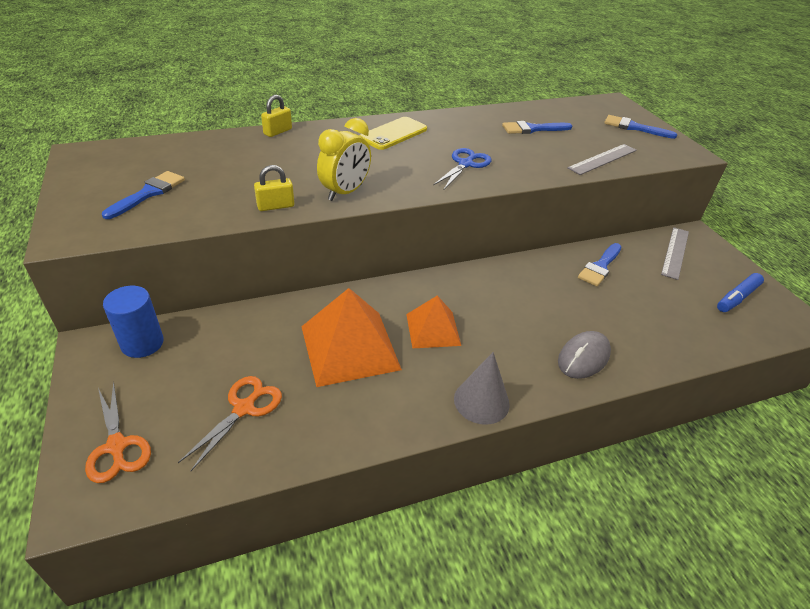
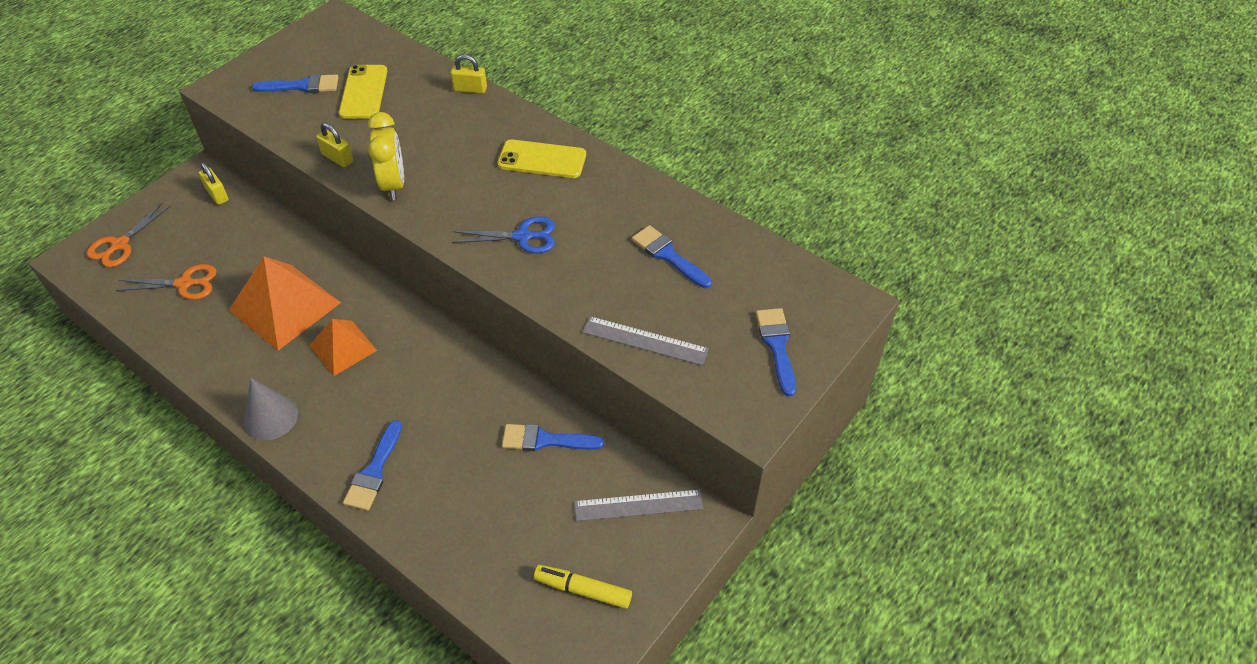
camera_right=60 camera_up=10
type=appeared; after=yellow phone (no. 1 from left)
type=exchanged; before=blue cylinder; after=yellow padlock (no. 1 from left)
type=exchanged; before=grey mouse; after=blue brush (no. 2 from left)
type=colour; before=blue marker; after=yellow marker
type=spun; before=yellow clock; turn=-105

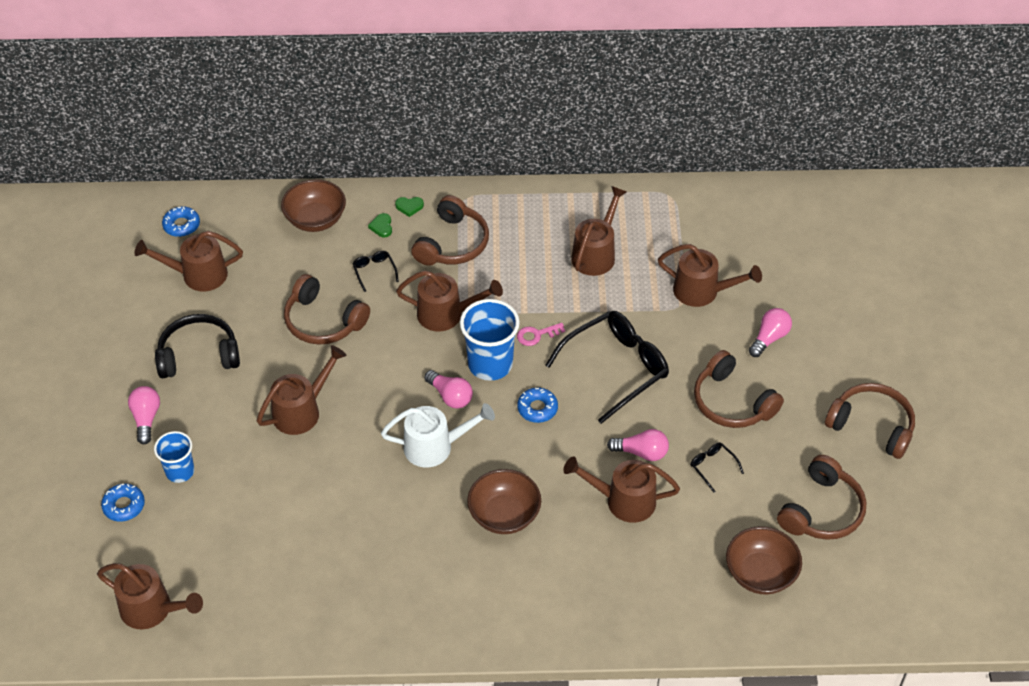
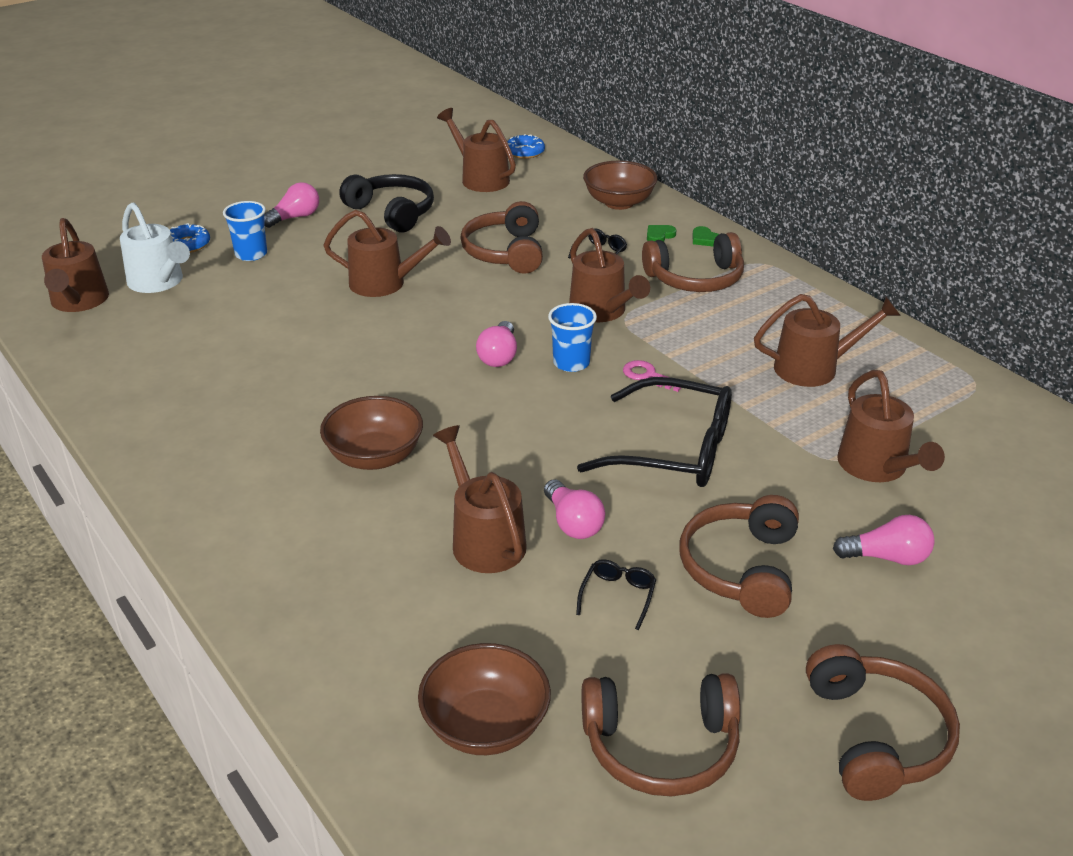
camera_right=55 camera_up=-15
type=missing; before=blue donut (no. 3 from left)
type=relocated; before=white watering can
type=size; before=blue cup (no. 2 from left); scale=0.62

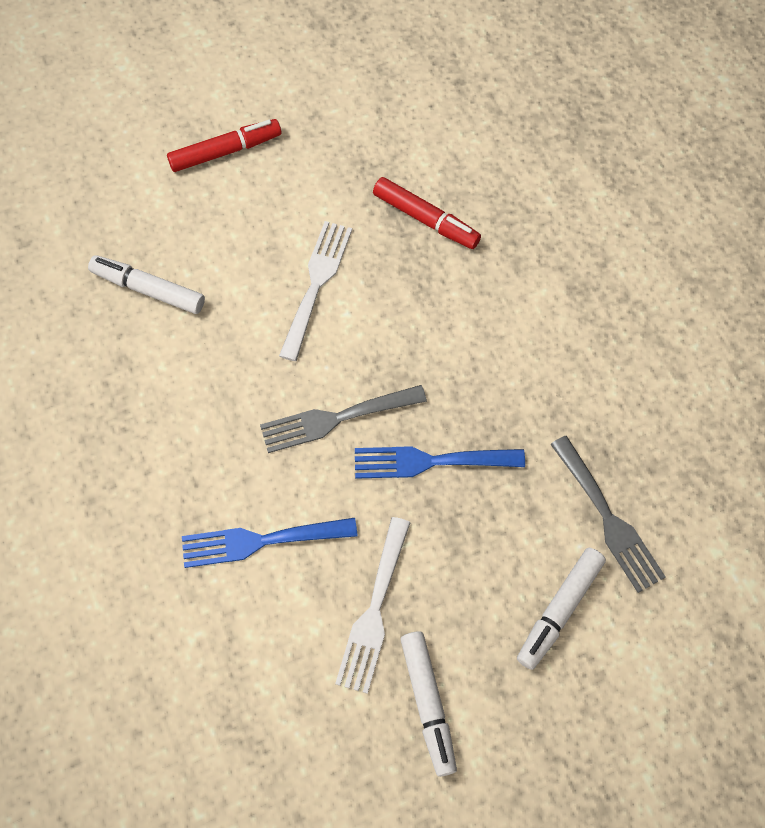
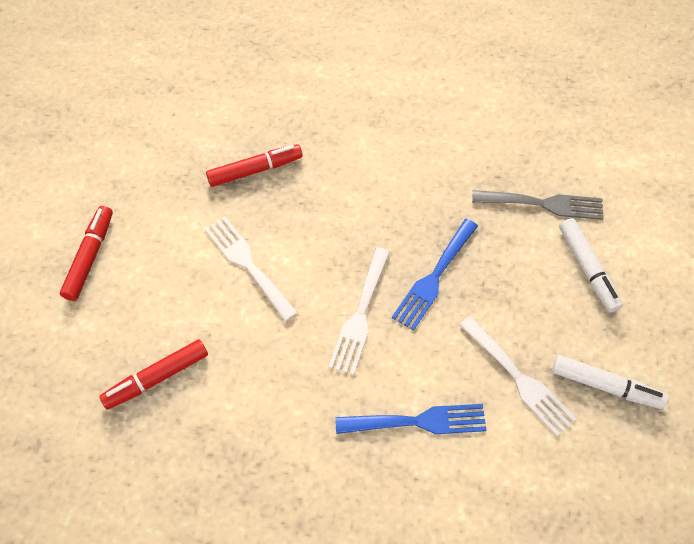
camera_right=-55 camera_up=-5
type=colour; before=white marker (no. 1 from left); after=red marker (no. 2 from left)
type=colour; before=grey fork (no. 1 from left); after=white fork (no. 2 from left)
type=spun; before=blue fork (no. 1 from left); turn=-120

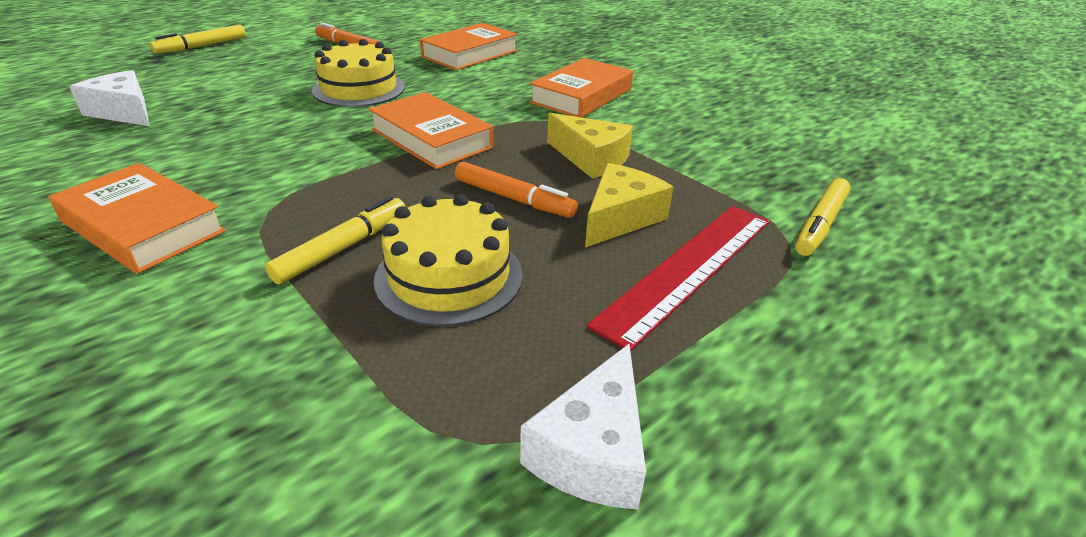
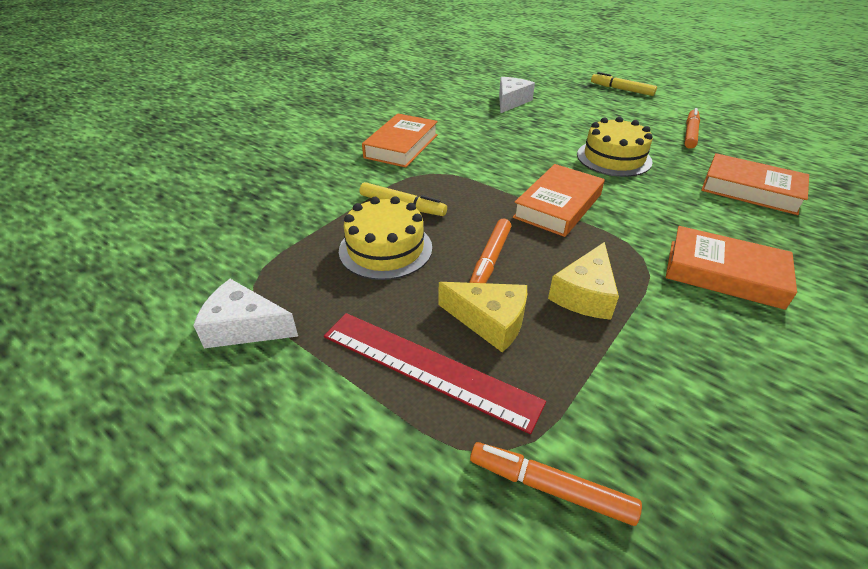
camera_right=80 camera_up=5
type=colour; before=yellow marker (no. 3 from left); after=orange marker (no. 2 from left)

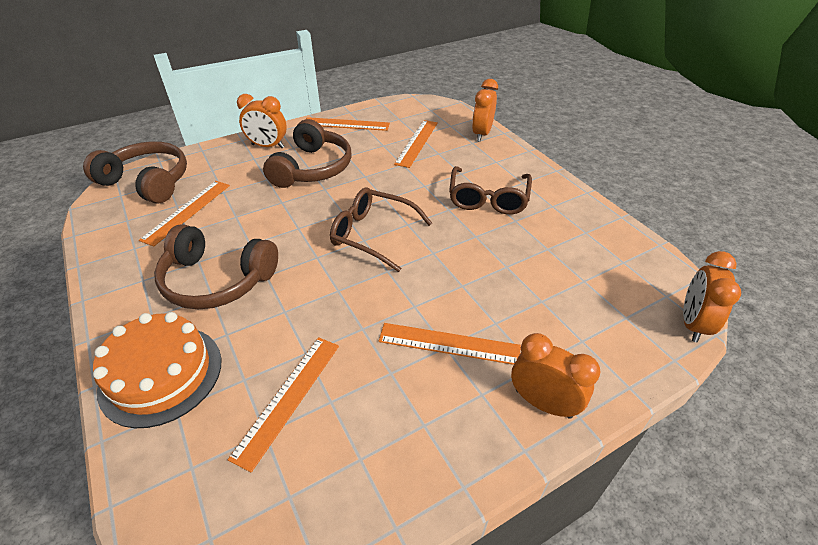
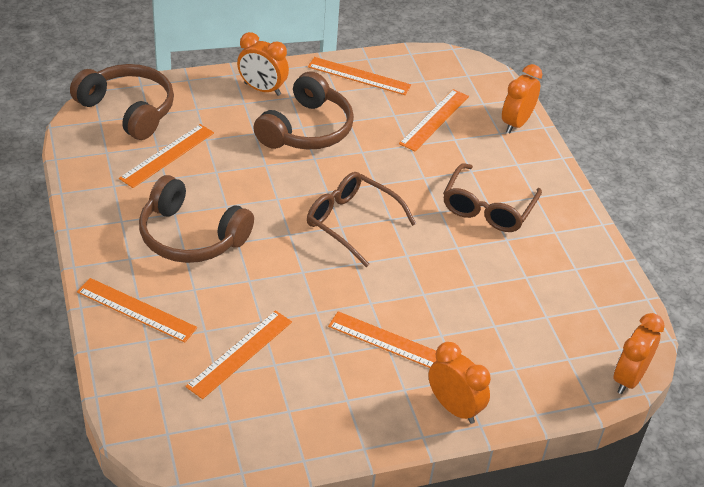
camera_right=10 camera_up=0
type=exchanged; before=orange cake; after=orange ruler (no. 1 from left)

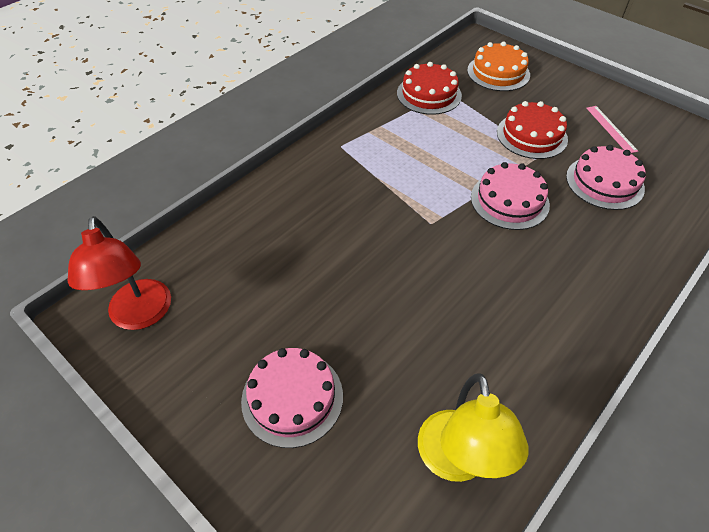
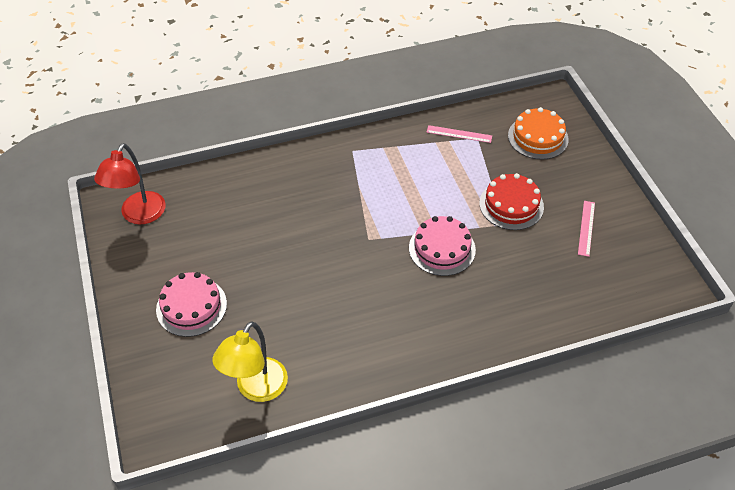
camera_right=30 camera_up=0
type=missing; before=pink cake (no. 3 from left)
type=exchanged; before=red cake (no. 1 from left); after=pink ruler (no. 1 from left)

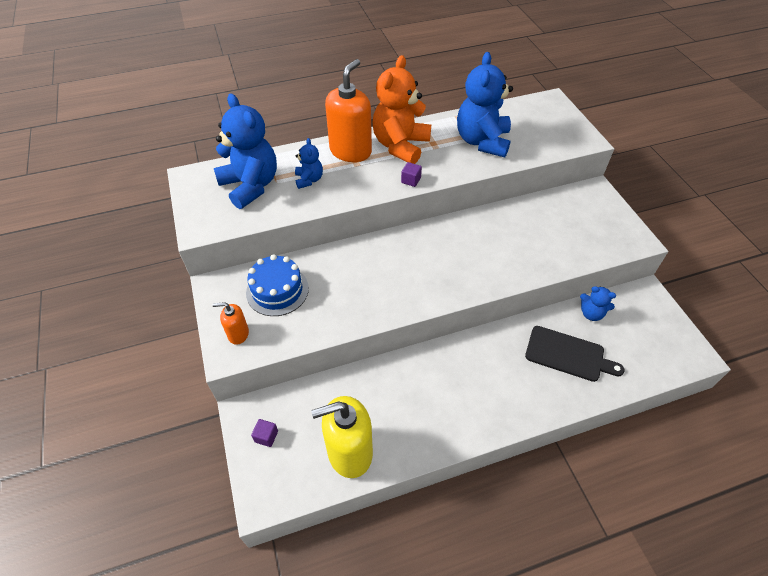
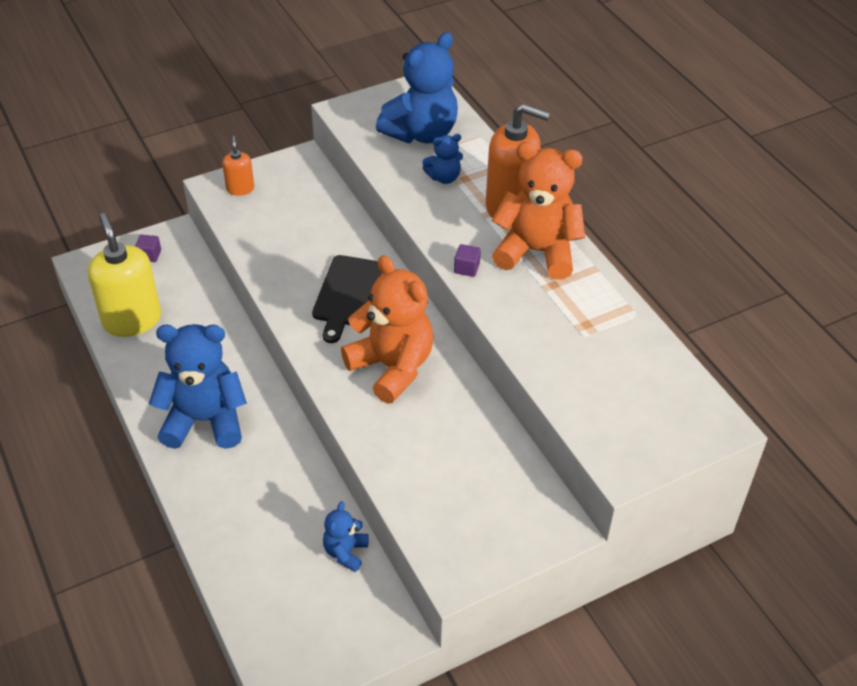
camera_right=80 camera_up=-5
type=missing; before=blue cake
type=appeared; after=orange teddy bear (no. 1 from left)
type=relocated; before=blue teddy bear (no. 3 from left in the first image); after=blue teddy bear (no. 1 from left)
type=relocated; before=black cutting board

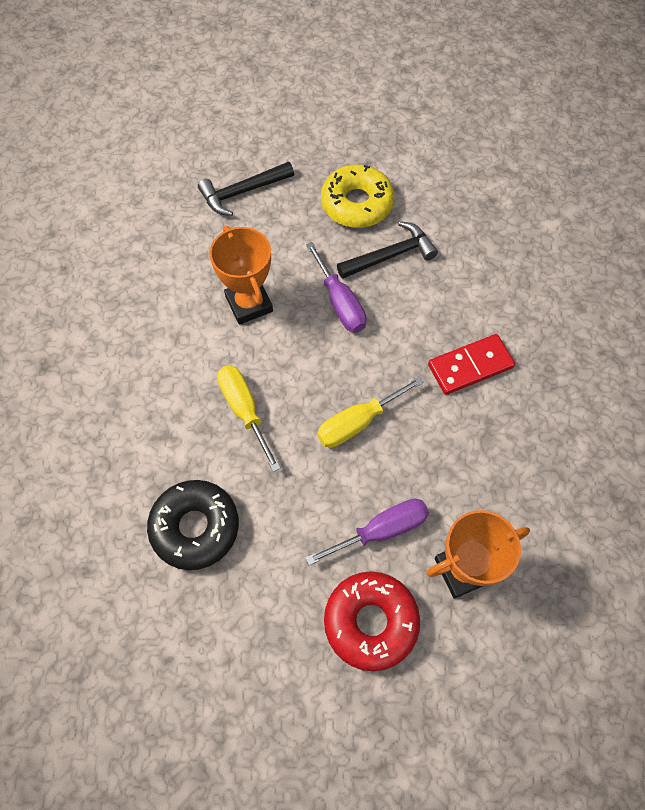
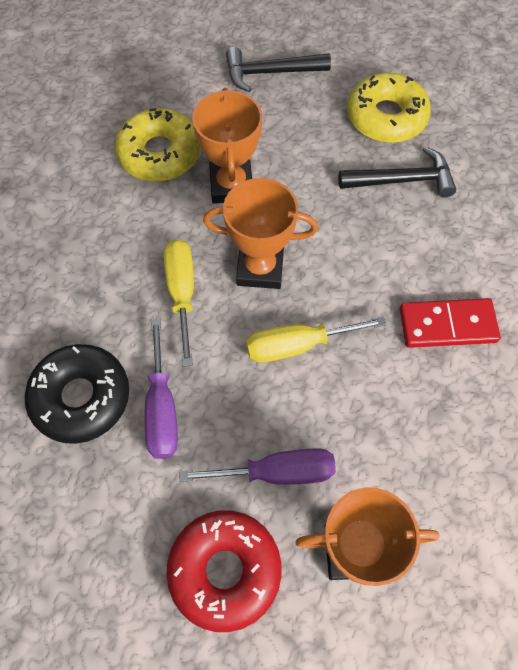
camera_right=20 camera_up=0
type=appeared; after=yellow donut (no. 1 from left)
type=appeared; after=orange trophy (no. 2 from left)
type=relocated; before=purple screwdriver (no. 1 from left)

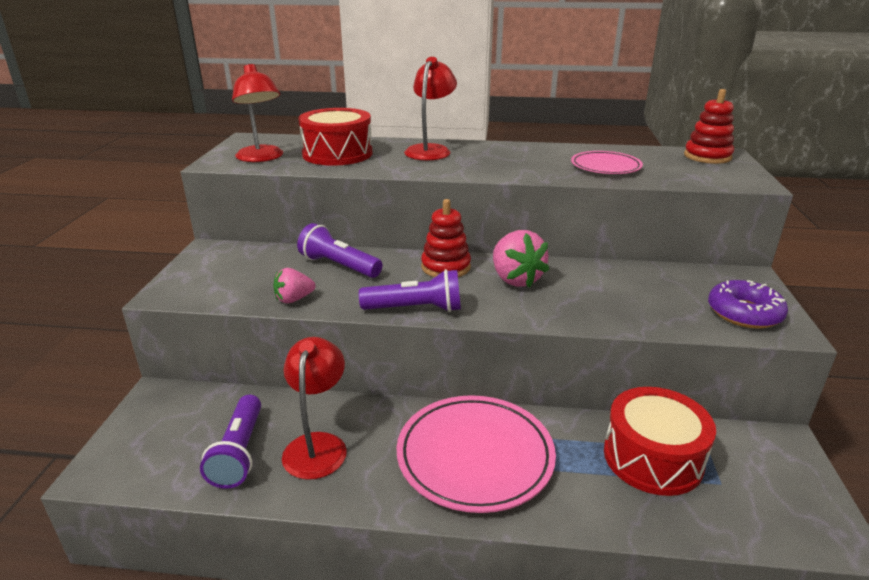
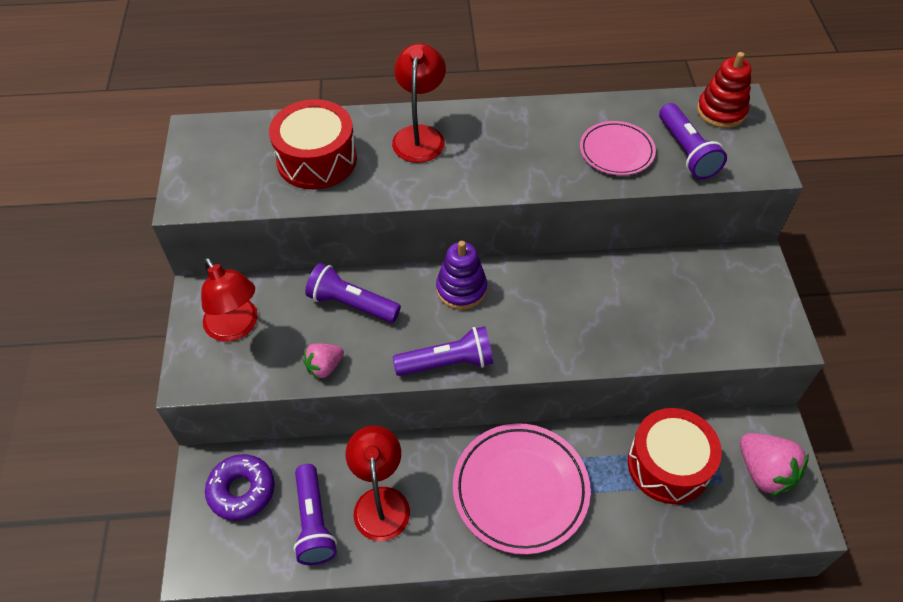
camera_right=-10 camera_up=25
type=appeared; after=purple flashlight (no. 4 from left)
type=relocated; before=red lamp (no. 1 from left)
type=relocated; before=pink strawberry (no. 2 from left)
type=relocated; before=purple donut
type=colour; before=red stacking toy (no. 1 from left); after=purple stacking toy

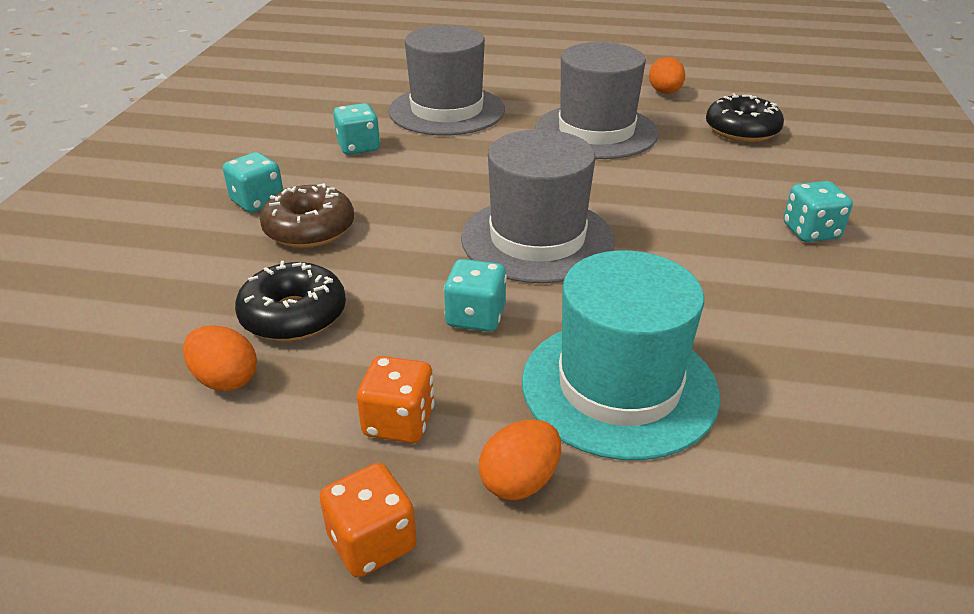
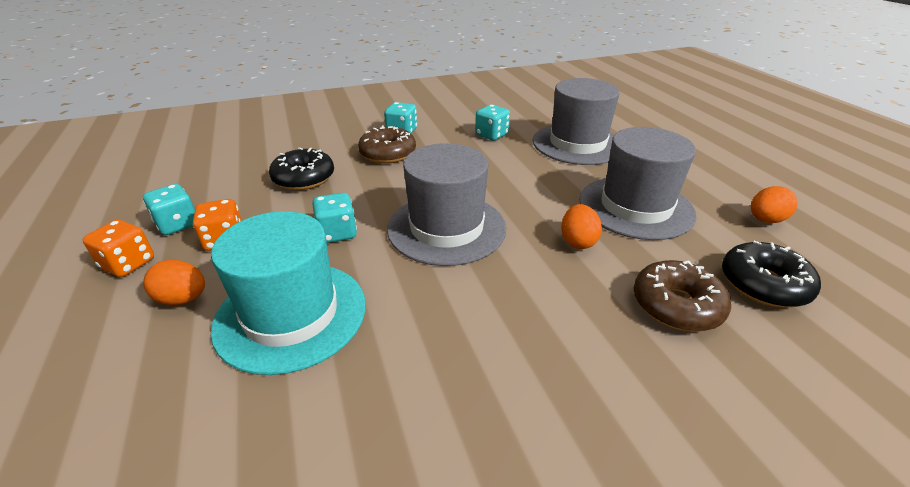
camera_right=60 camera_up=0
type=appeared; after=brown donut (no. 2 from left)
type=relocated; before=orange egg (no. 1 from left in the first image); after=orange egg (no. 2 from left)
type=relocated; before=turquoise dice (no. 4 from left in the first image); after=turquoise dice (no. 1 from left)

